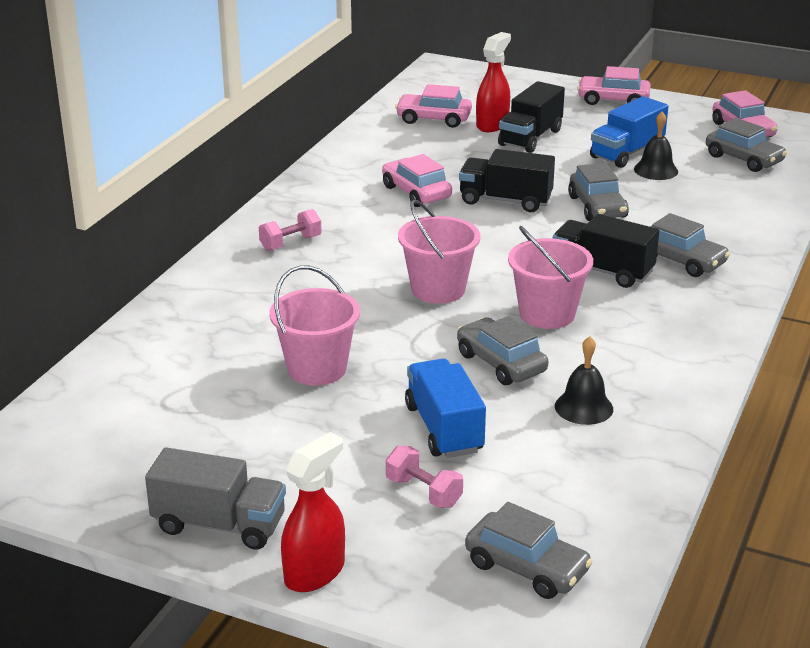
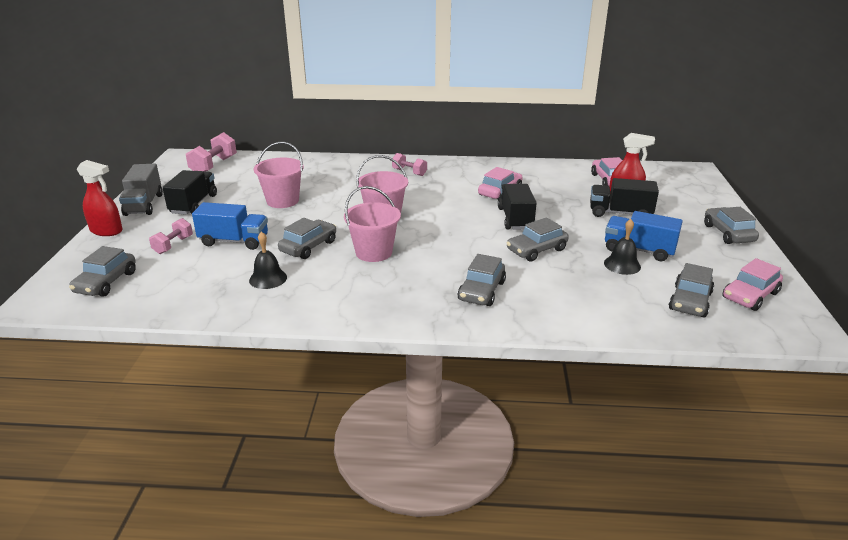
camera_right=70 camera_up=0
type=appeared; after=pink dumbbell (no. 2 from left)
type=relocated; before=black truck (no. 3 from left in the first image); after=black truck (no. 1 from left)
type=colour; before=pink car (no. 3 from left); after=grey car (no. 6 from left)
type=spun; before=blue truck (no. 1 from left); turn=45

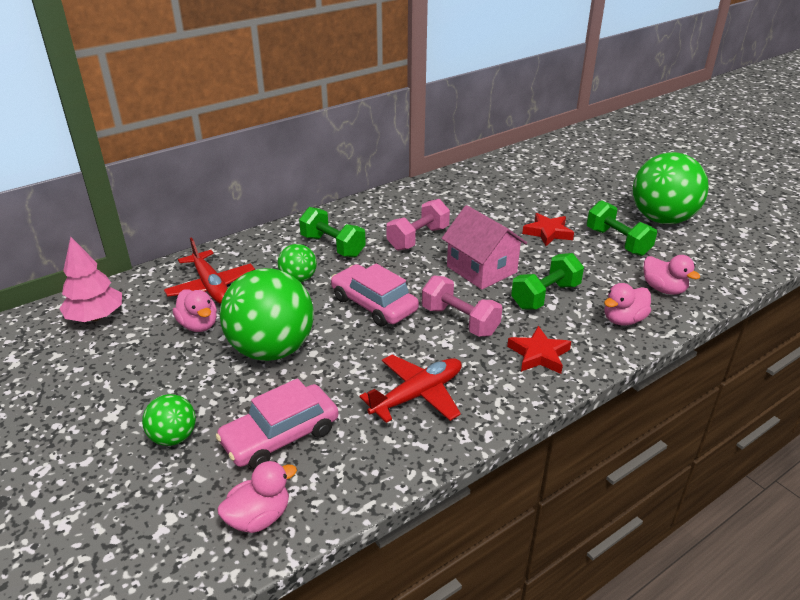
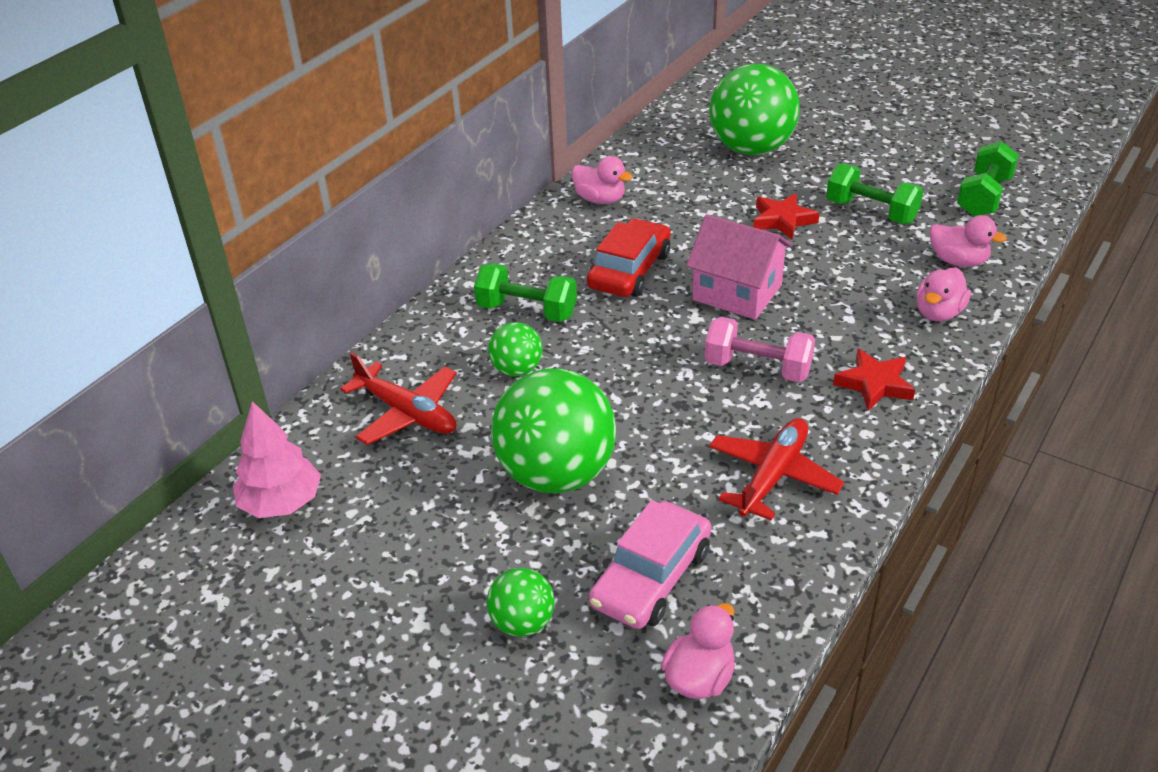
camera_right=-20 camera_up=5
type=missing; before=pink car (no. 2 from left)
type=relocated; before=pink duck (no. 1 from left)
type=relocated; before=green dumbbell (no. 2 from left in the first image); after=green dumbbell (no. 3 from left)
type=relocated; before=green ball (no. 4 from left)
type=exchanged; before=pink dumbbell (no. 1 from left); after=red car

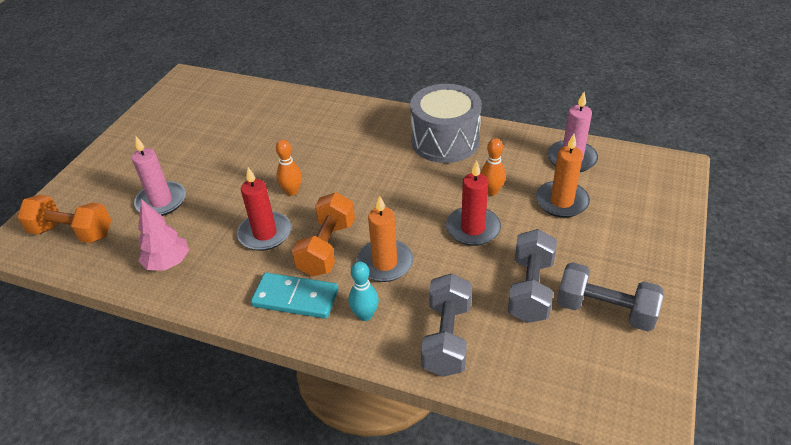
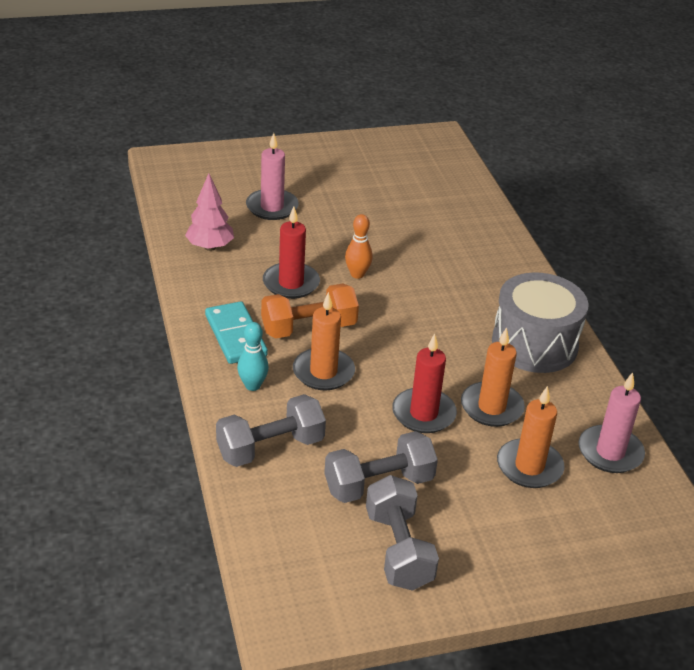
camera_right=50 camera_up=-5
type=missing; before=orange dumbbell (no. 1 from left)
type=exchanged; before=orange bowling pin (no. 2 from left); after=orange candle (no. 2 from left)

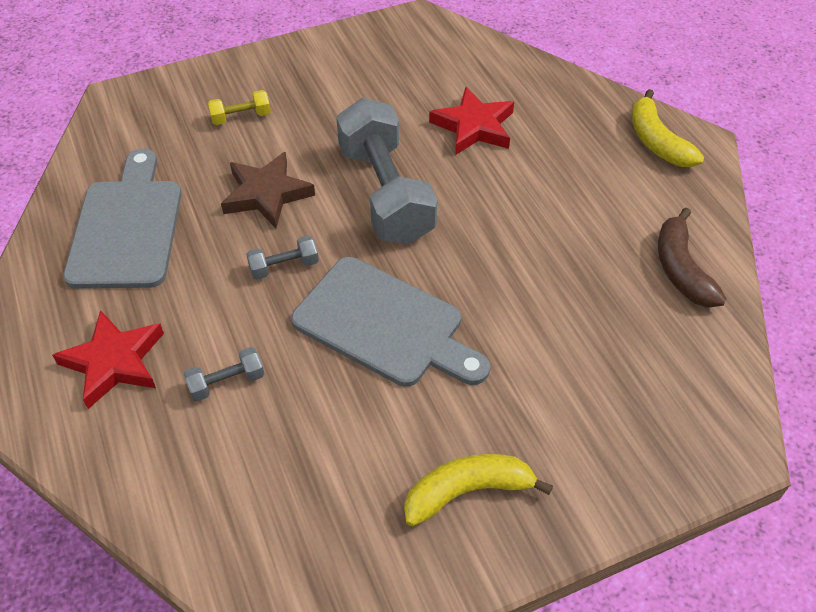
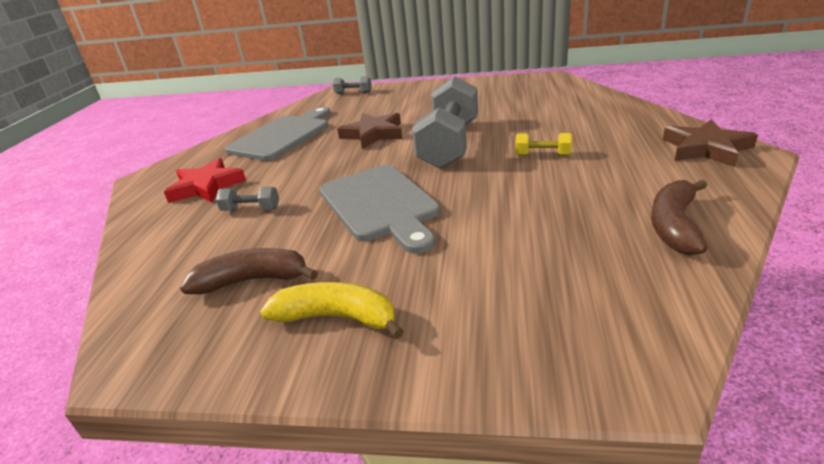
camera_right=35 camera_up=-20
type=missing; before=red star (no. 2 from left)
type=appeared; after=brown banana (no. 1 from left)
type=relocated; before=yellow dumbbell
type=relocated; before=grey dumbbell (no. 2 from left)
type=exchanged; before=yellow banana (no. 2 from left); after=brown star (no. 2 from left)

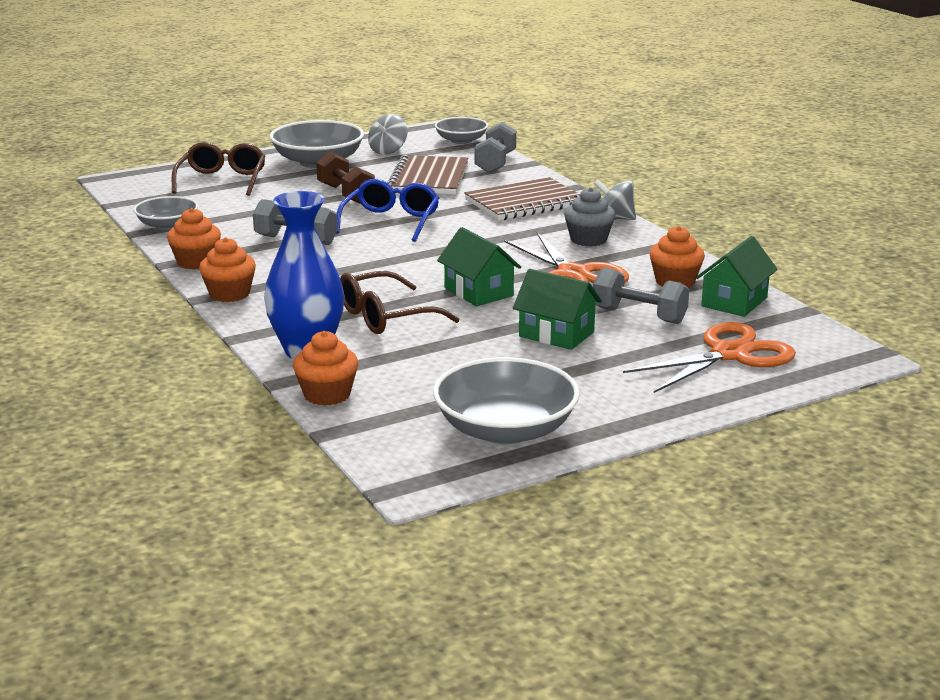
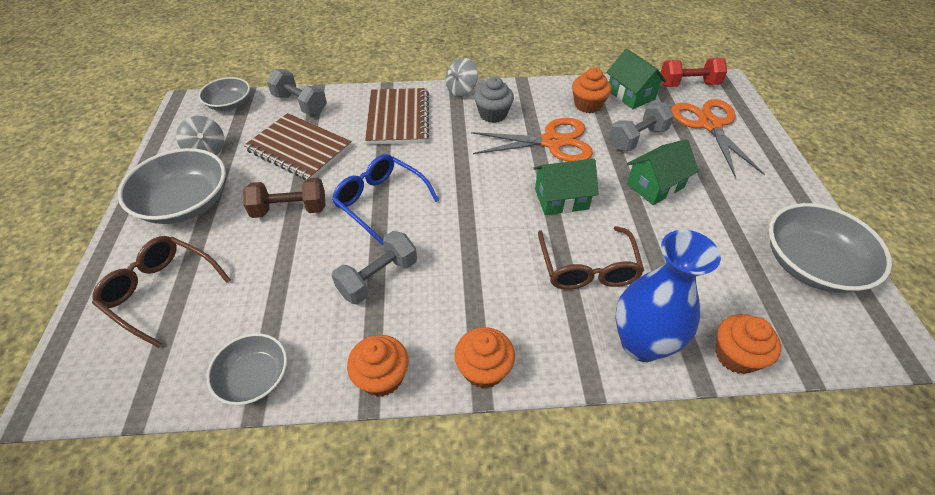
camera_right=-65 camera_up=25
type=appeared; after=red dumbbell

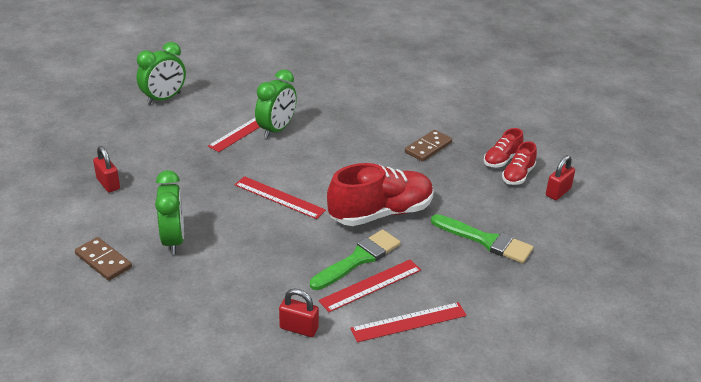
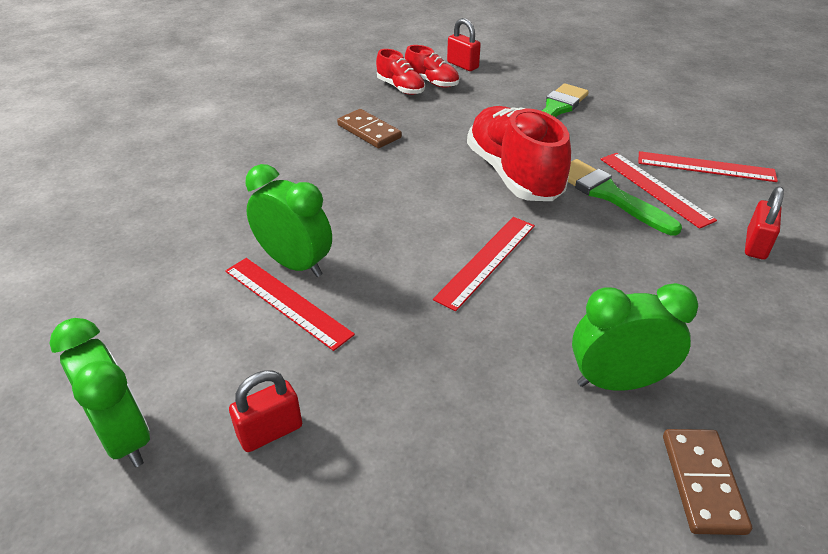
camera_right=-85 camera_up=5
type=relocated; before=red padlock (no. 1 from left)
type=spun; before=brown domino (no. 1 from left in the first image); turn=-45
type=spun; before=red ruler (no. 4 from left); turn=-60

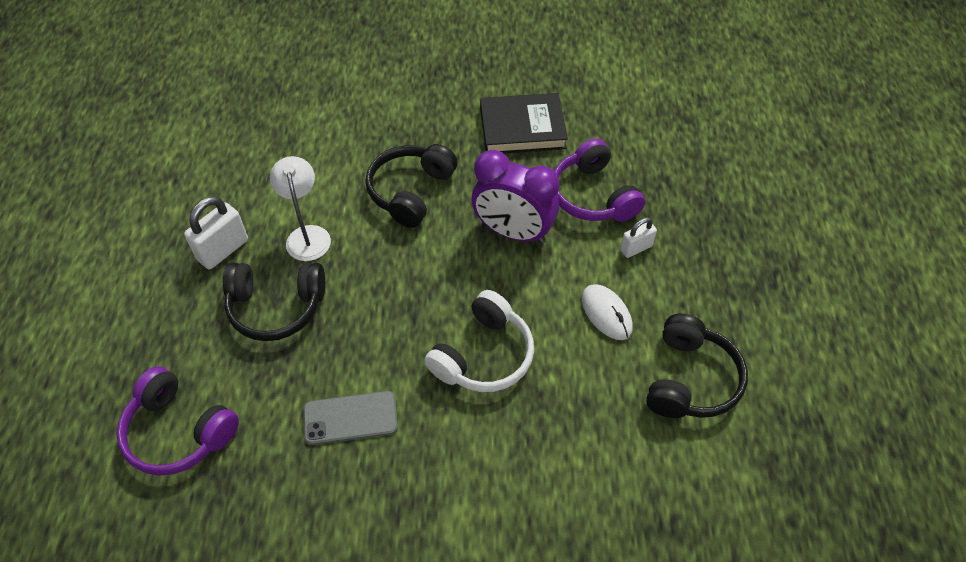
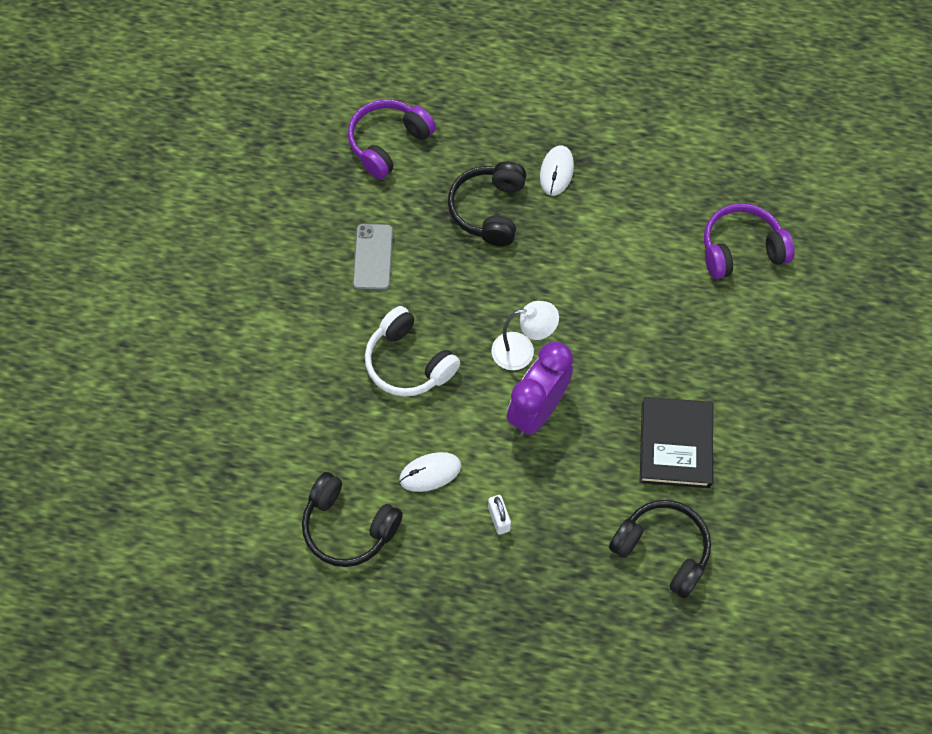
camera_right=100 camera_up=10
type=relocated; before=white lamp
type=relocated; before=black headphones (no. 2 from left in the first image); after=black headphones (no. 3 from left)
type=relocated; before=purple headphones (no. 2 from left)
type=exchanged; before=white padlock (no. 1 from left); after=white mouse (no. 2 from left)

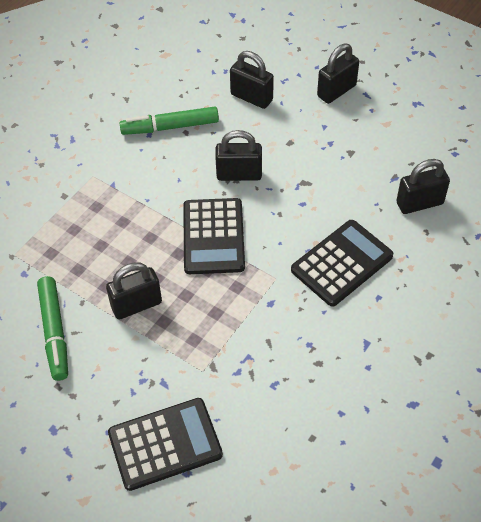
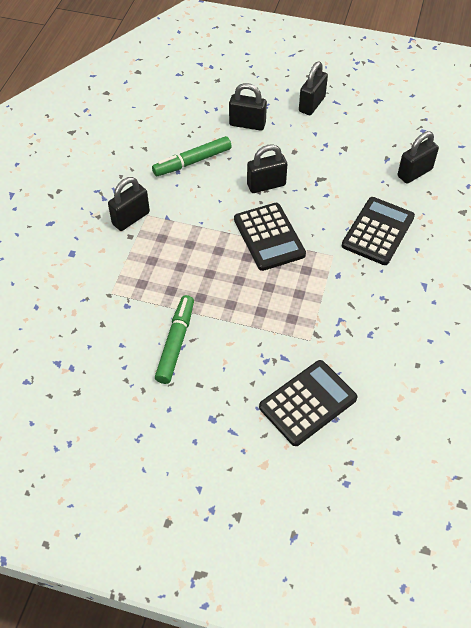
camera_right=-20 camera_up=0
type=relocated; before=black padlock (no. 1 from left)
type=spun; before=green marker (no. 1 from left); turn=-135

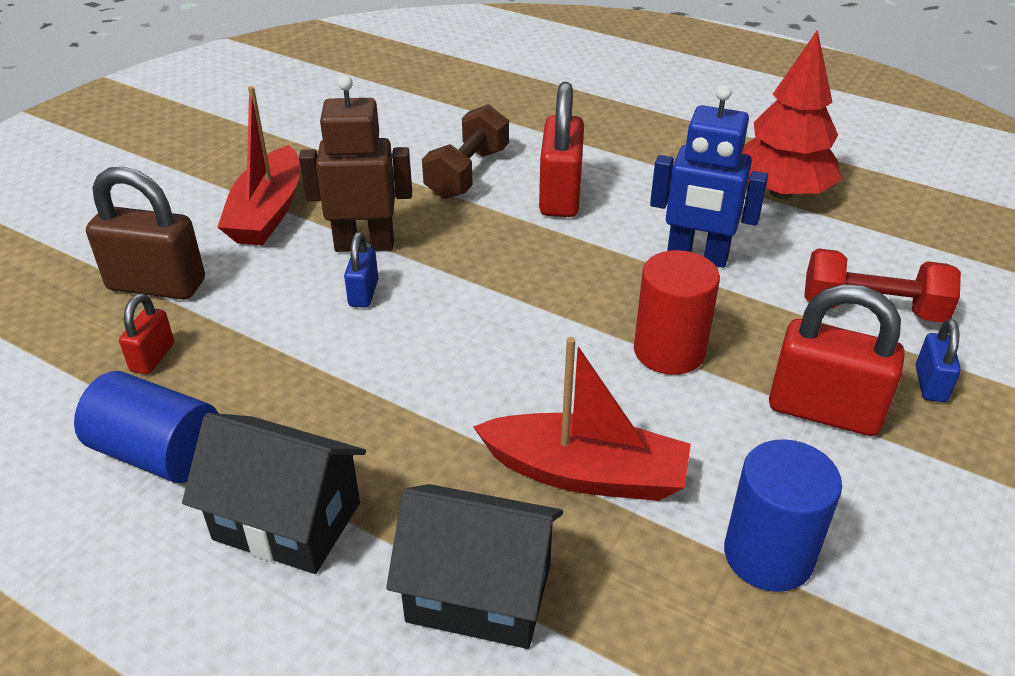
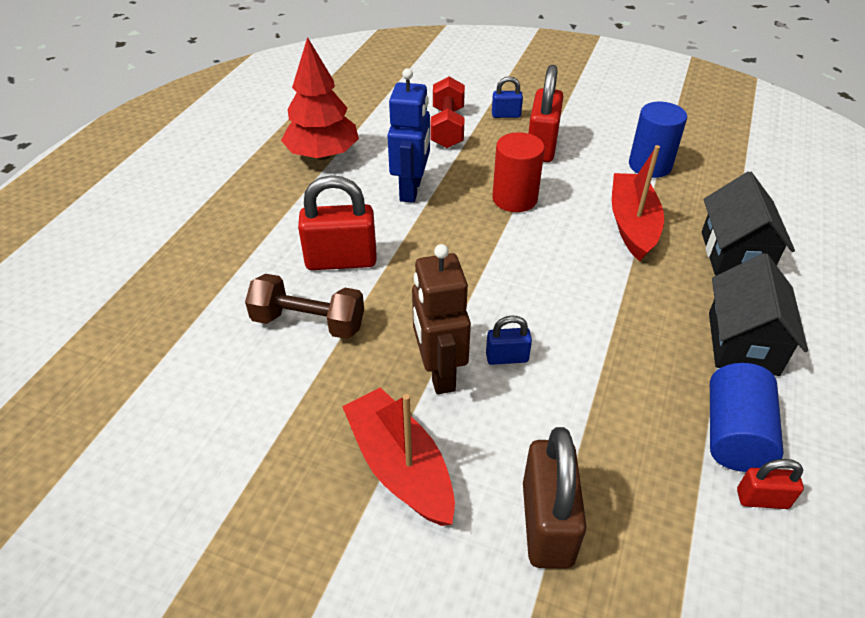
camera_right=-100 camera_up=5
type=relocated; before=red padlock (no. 1 from left in the first image); after=red padlock (no. 3 from left)
type=spun; before=red boat (no. 1 from left); turn=-120

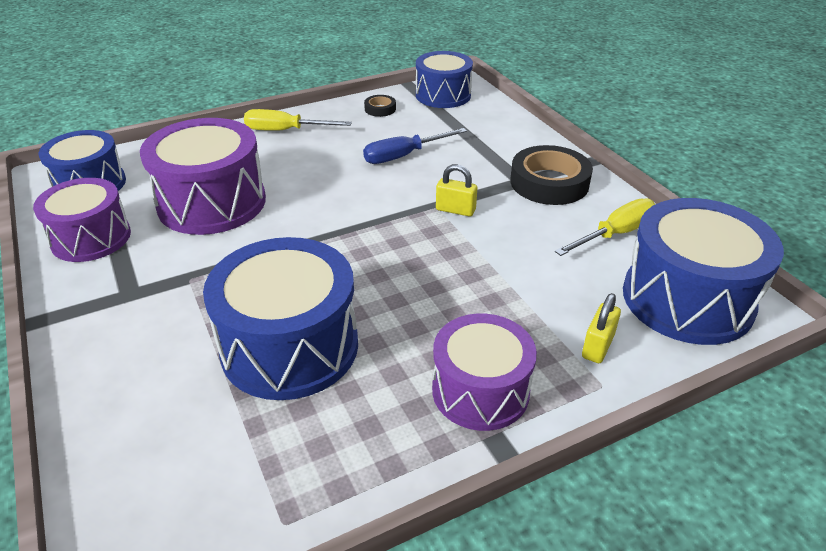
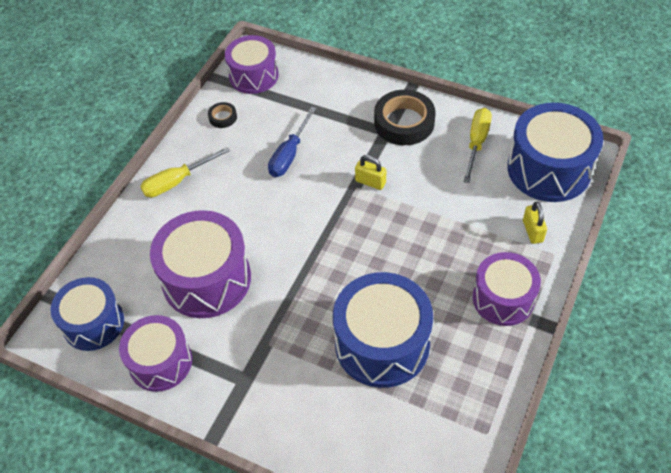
camera_right=-35 camera_up=15
type=colour; before=blue drum (no. 3 from left); after=purple drum (no. 3 from left)
type=spun; before=yellow padlock (no. 1 from left); turn=45

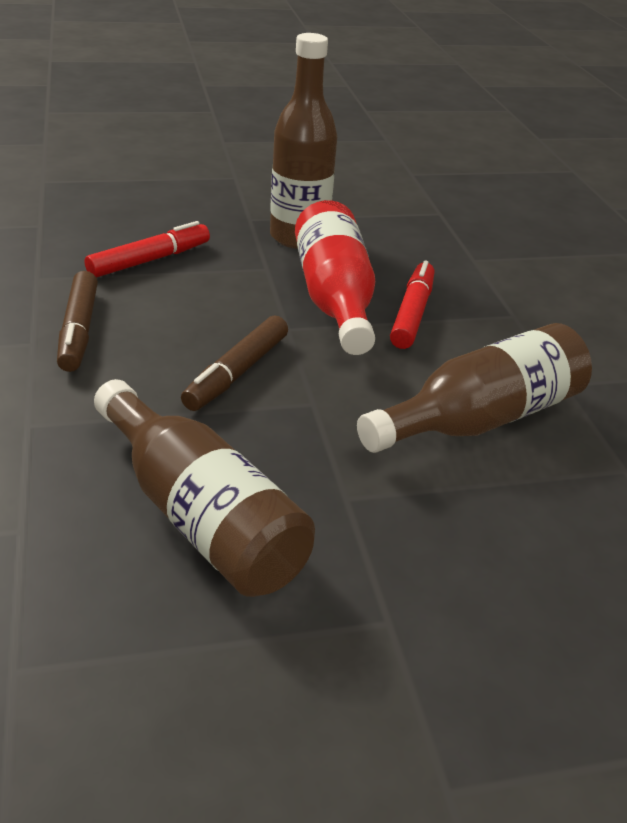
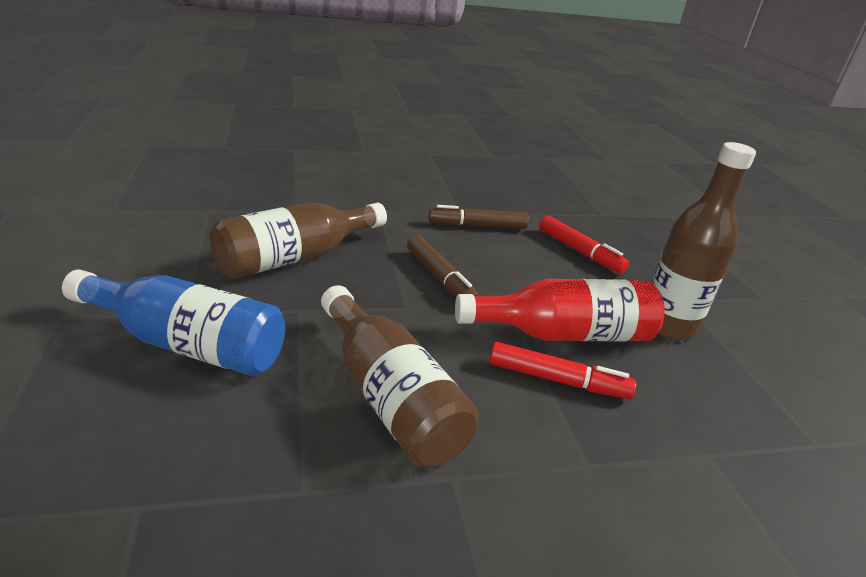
camera_right=90 camera_up=-5
type=appeared; after=blue bottle
type=spun; before=brown marker (no. 2 from left in the first image); turn=-150

